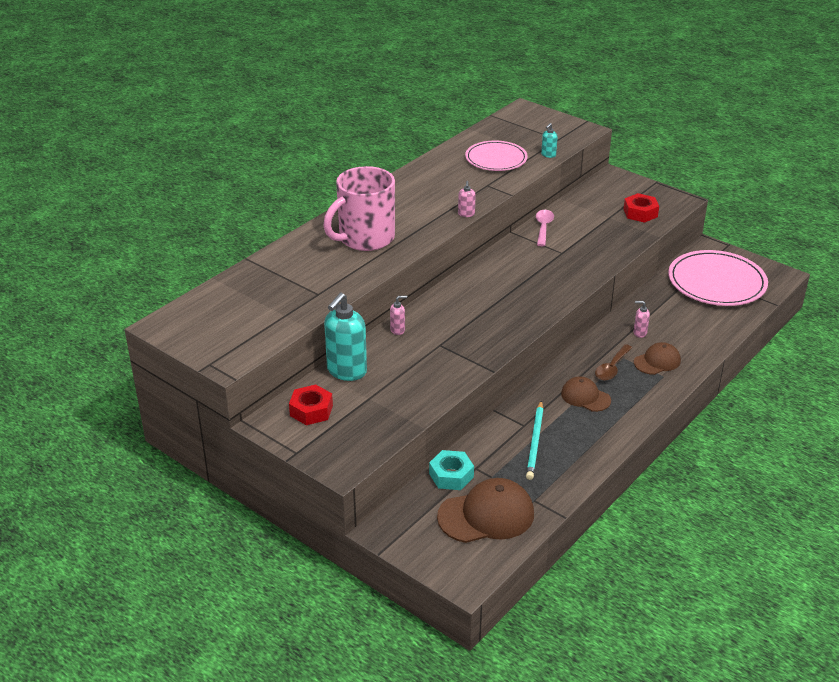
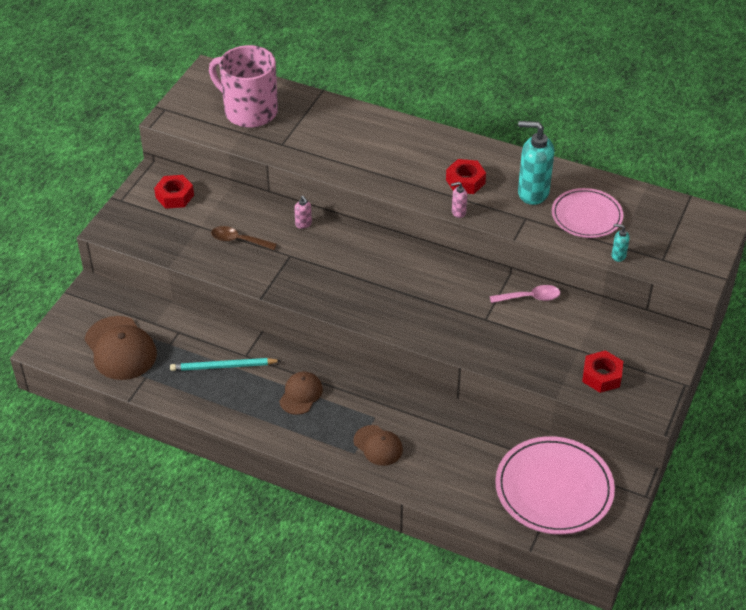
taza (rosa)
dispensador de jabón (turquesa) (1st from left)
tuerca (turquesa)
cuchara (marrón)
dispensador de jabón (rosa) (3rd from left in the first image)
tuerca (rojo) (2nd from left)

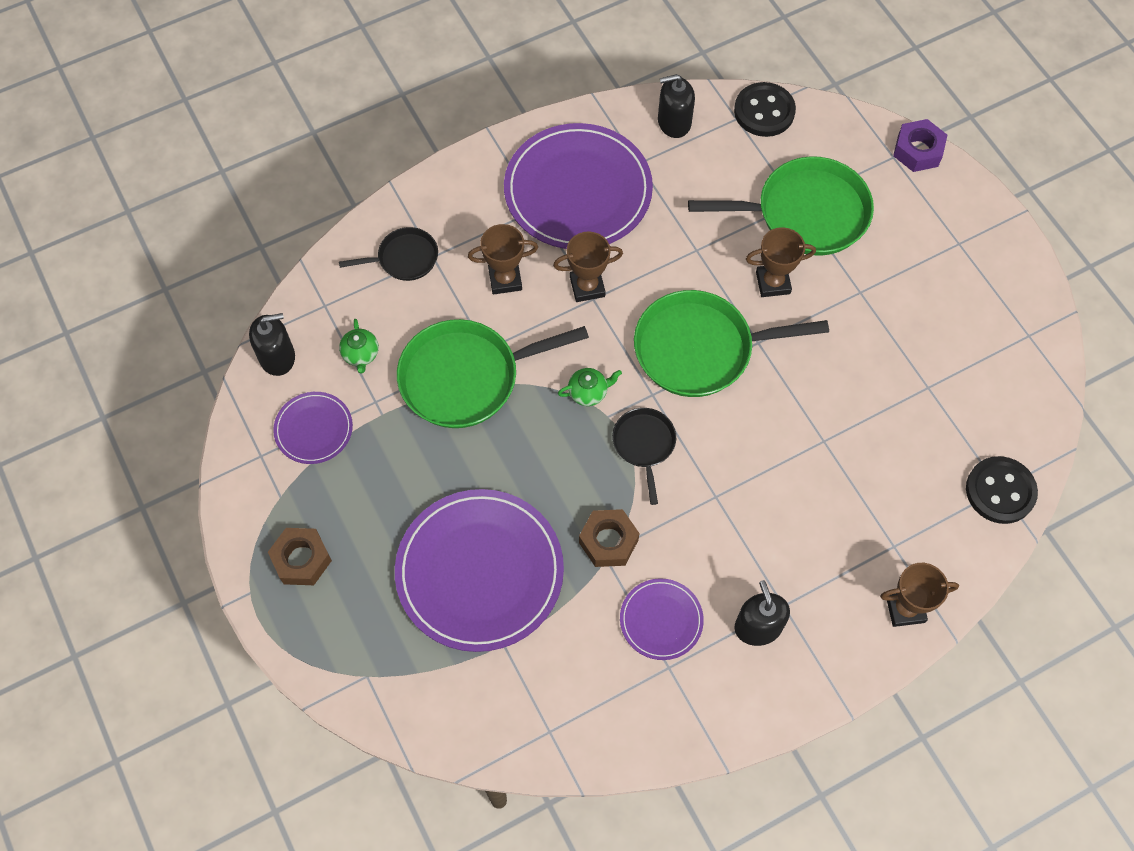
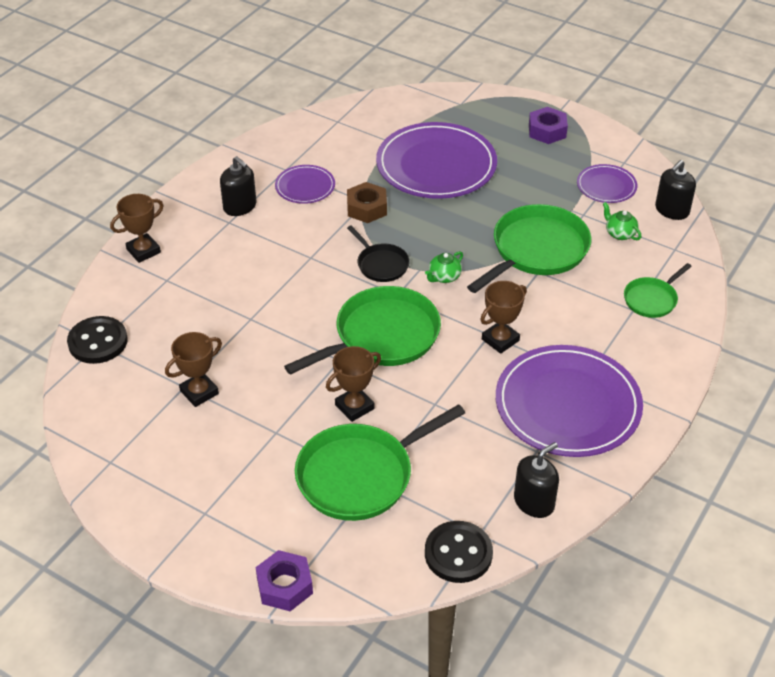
tuerca (morado) (2nd from left)
sartén (verde) (4th from left)
trofeo (marrón) (2nd from left)

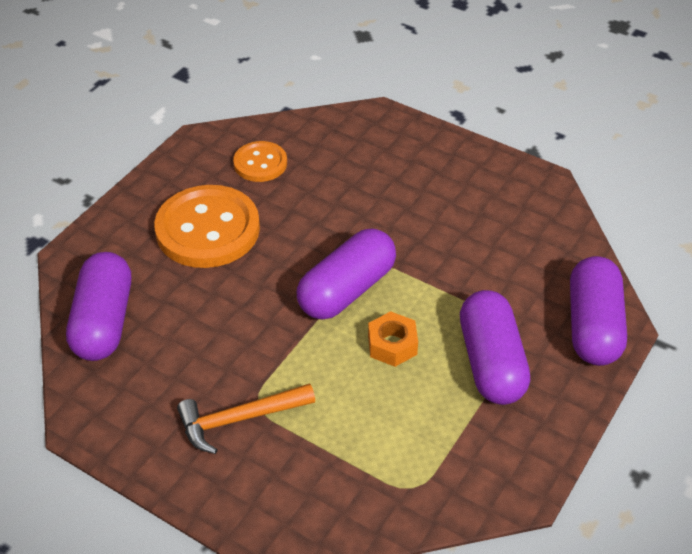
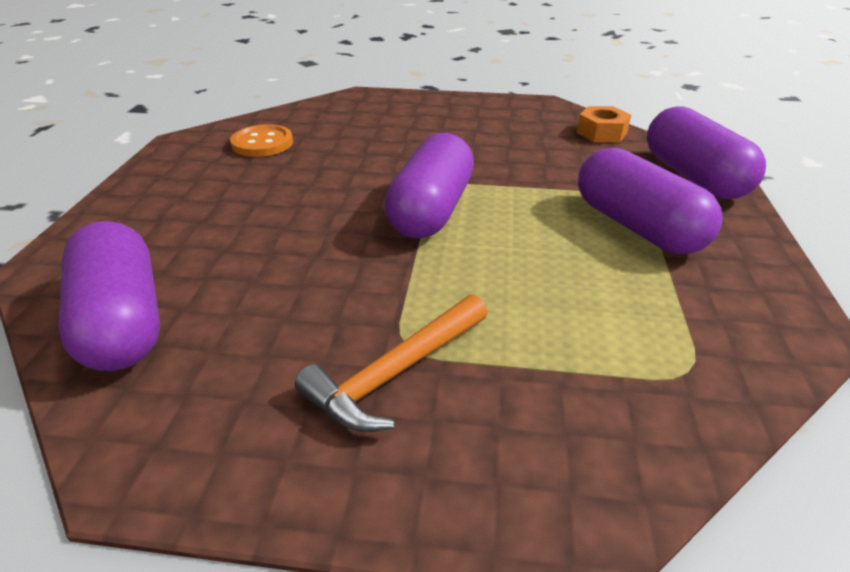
botón (naranja) (1st from left in the first image)
tuerca (naranja)

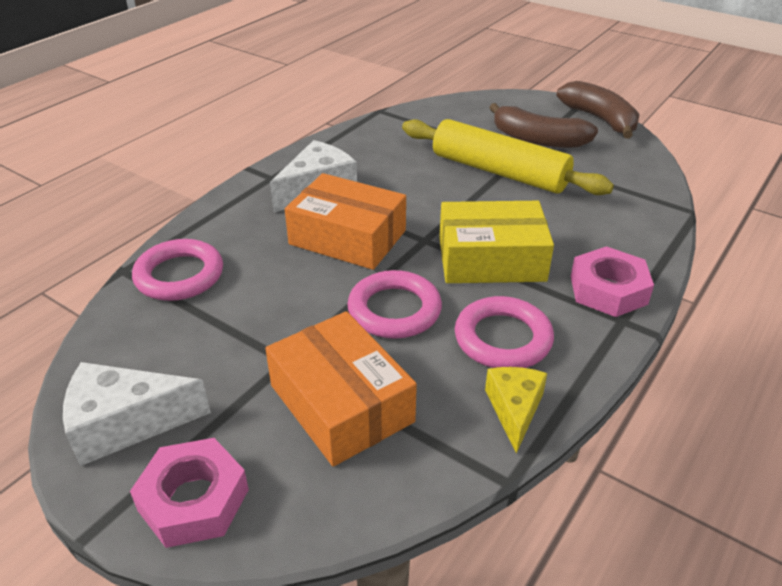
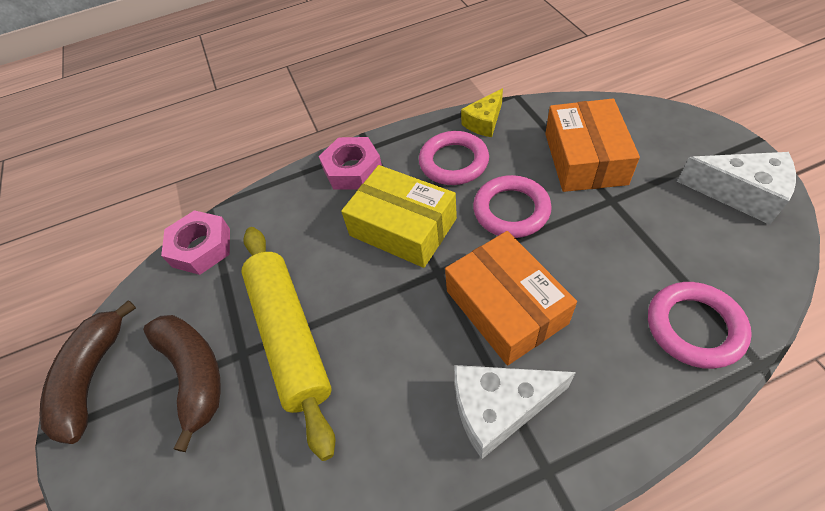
tuerca (rosa) (1st from left)

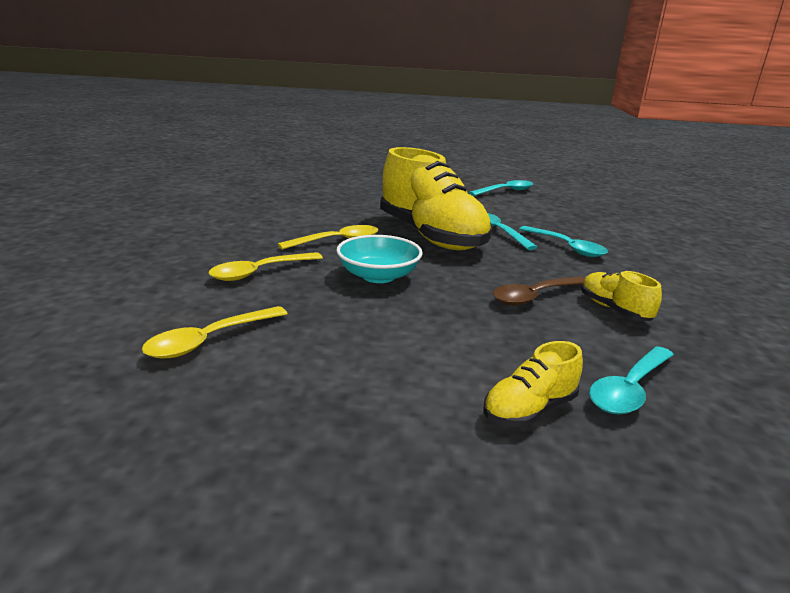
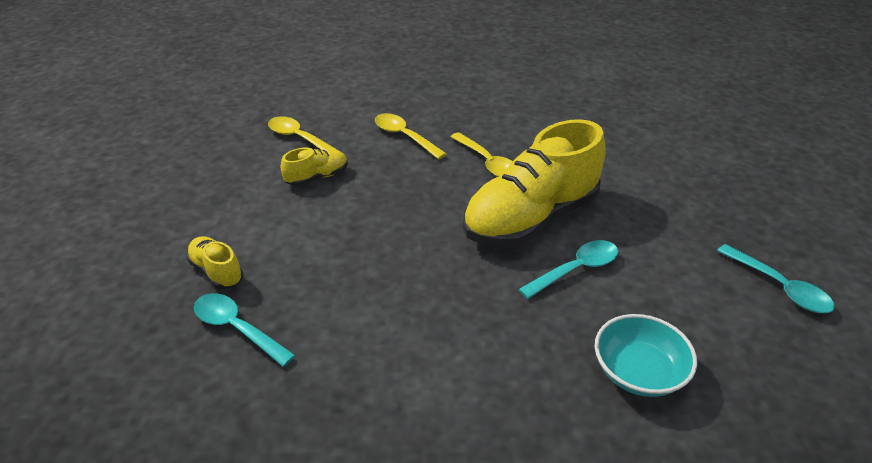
cuenco (turquesa)
cuchara (marrón)
cuchara (turquesa) (3rd from left in the first image)
zapato (amarillo) (2nd from left)

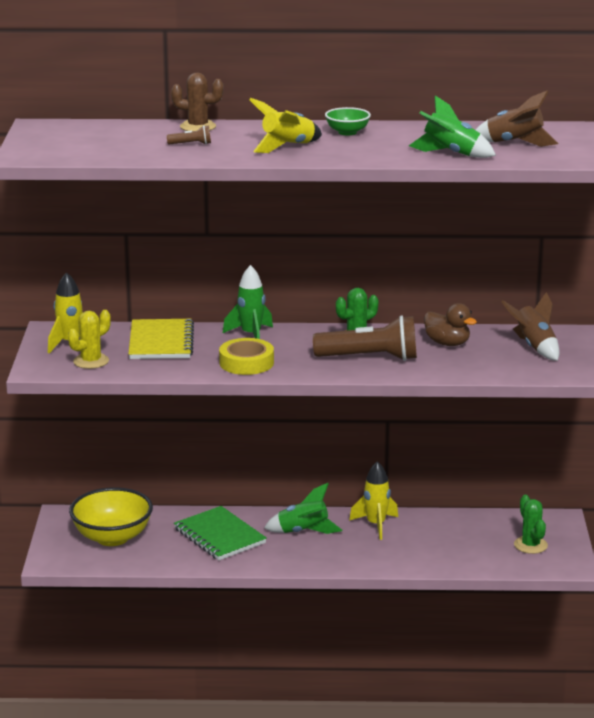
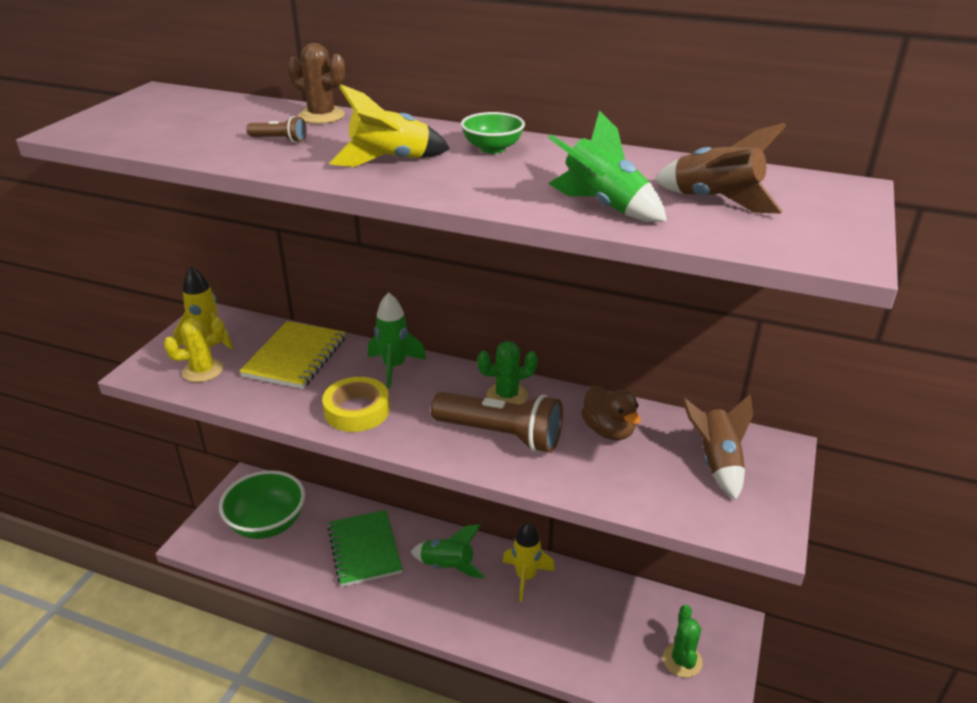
cuenco (verde) (1st from left)

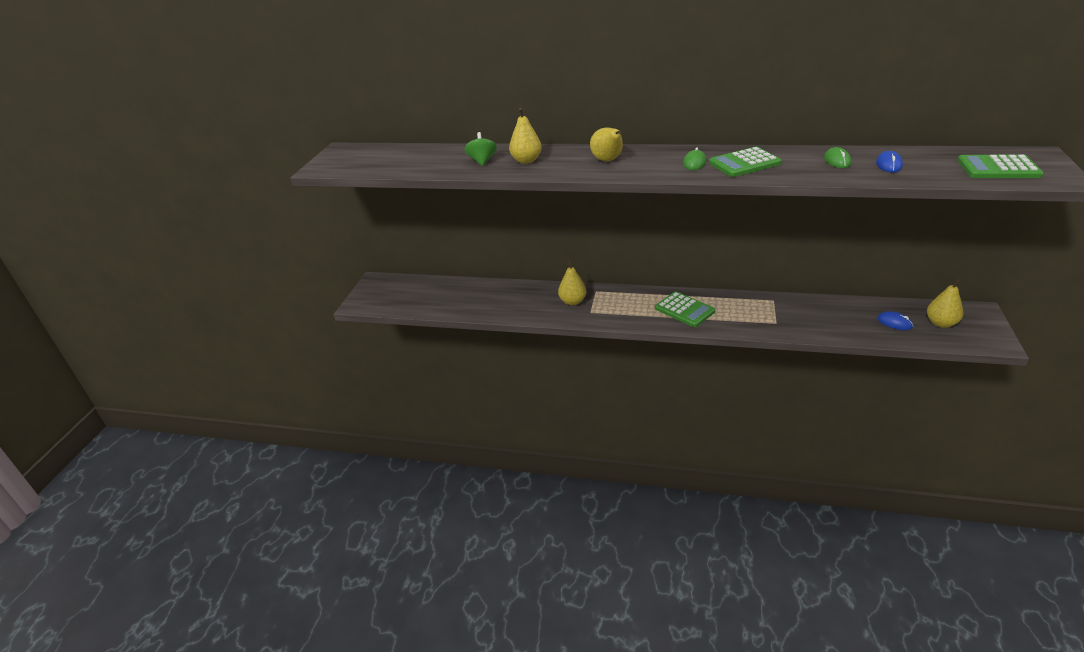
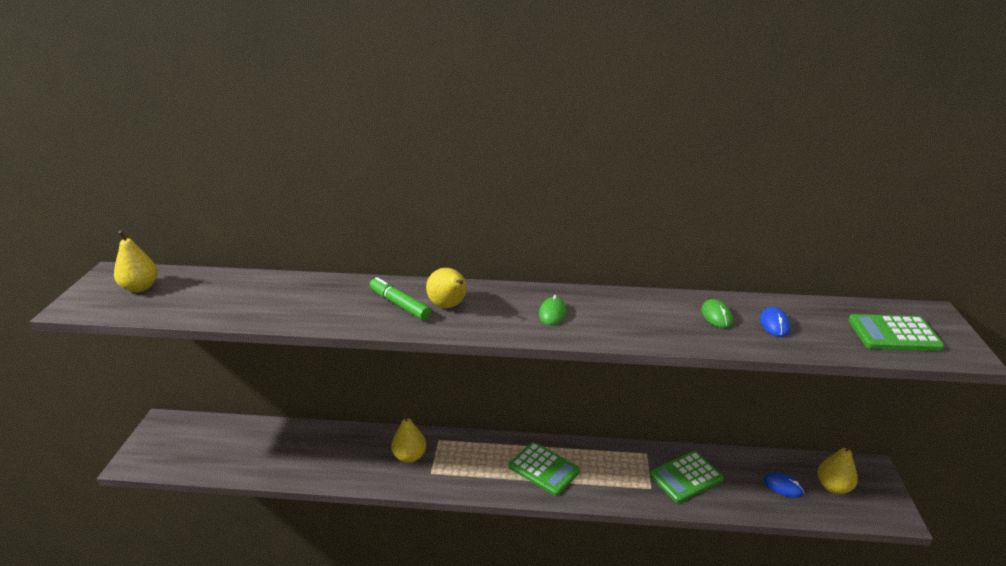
peonza (verde)
pera (amarillo) (1st from left)
calculadora (verde) (2nd from left)
rotulador (verde)

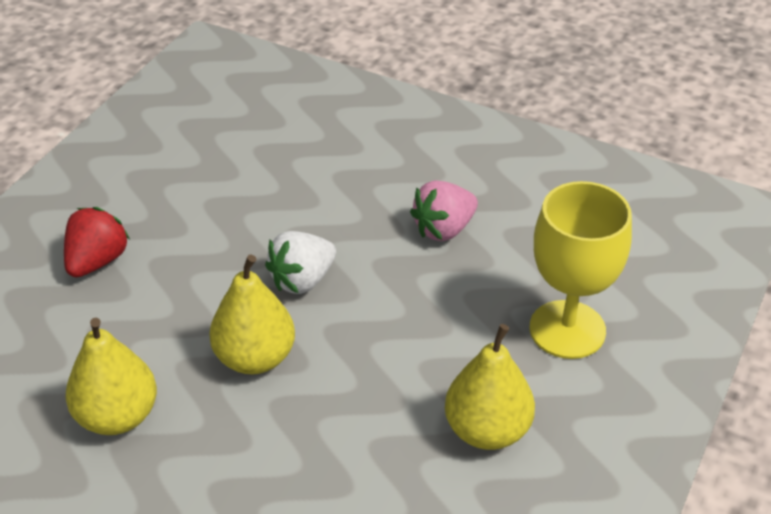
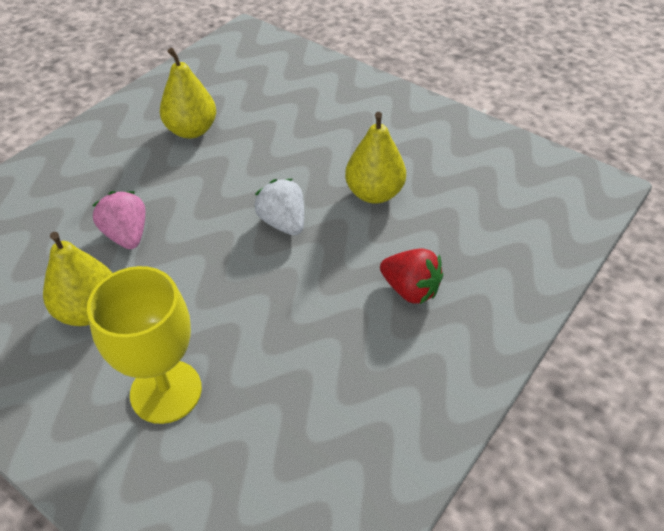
fresa (rojo)
pera (amarillo) (3rd from left)
fresa (rosa)

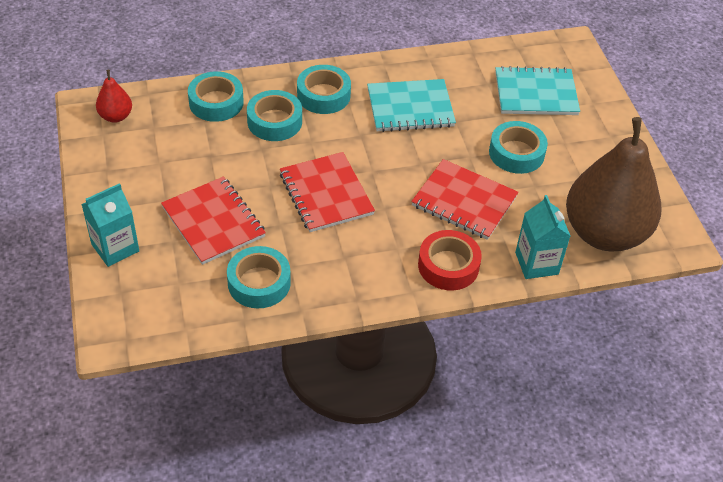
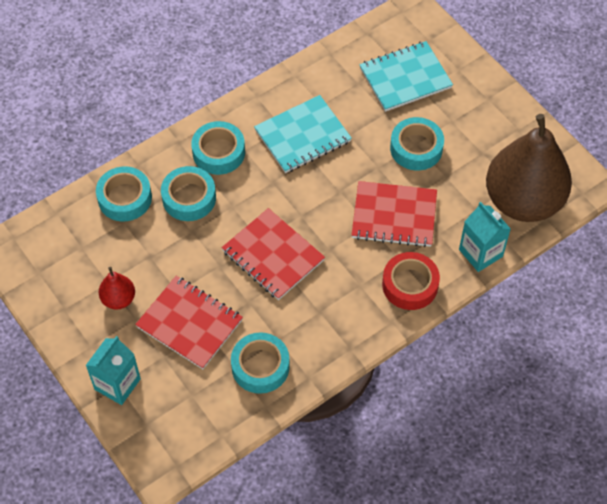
pera (rojo)

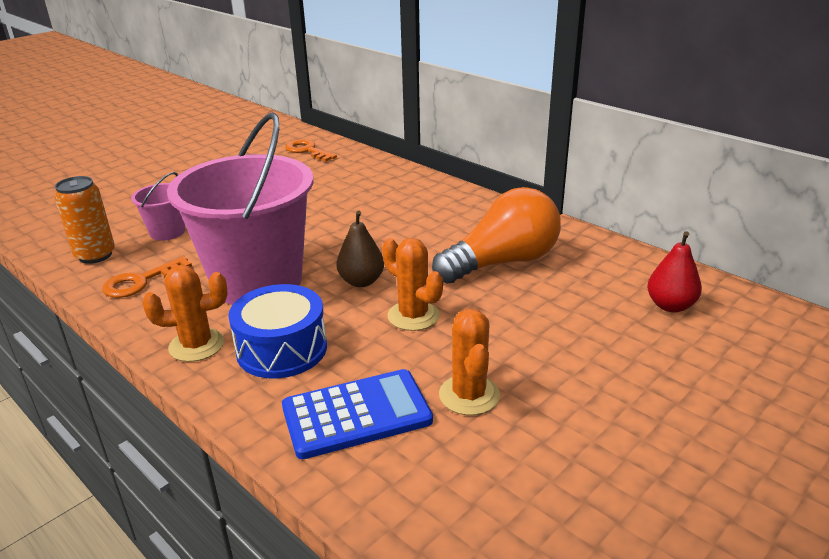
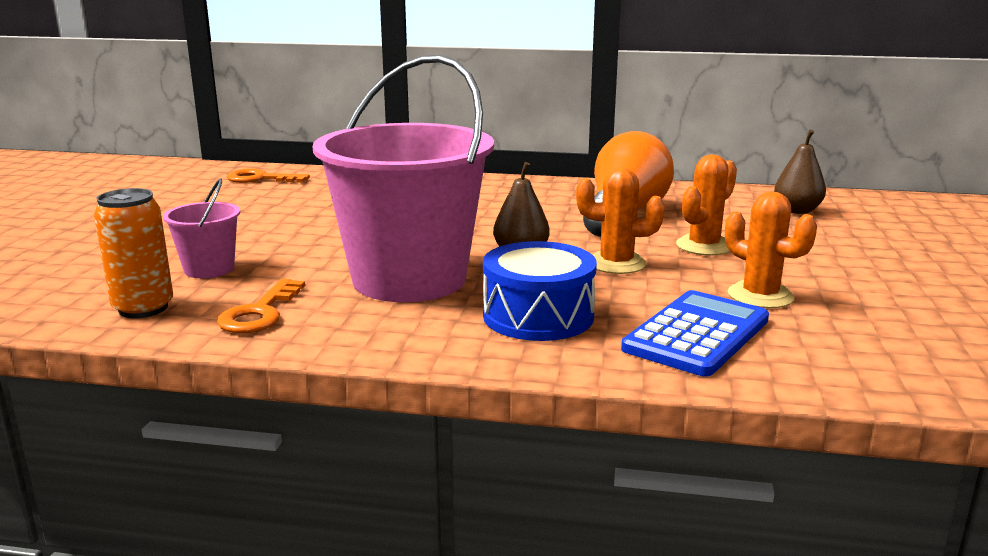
cactus (naranja) (2nd from left)
pera (marrón) (2nd from left)

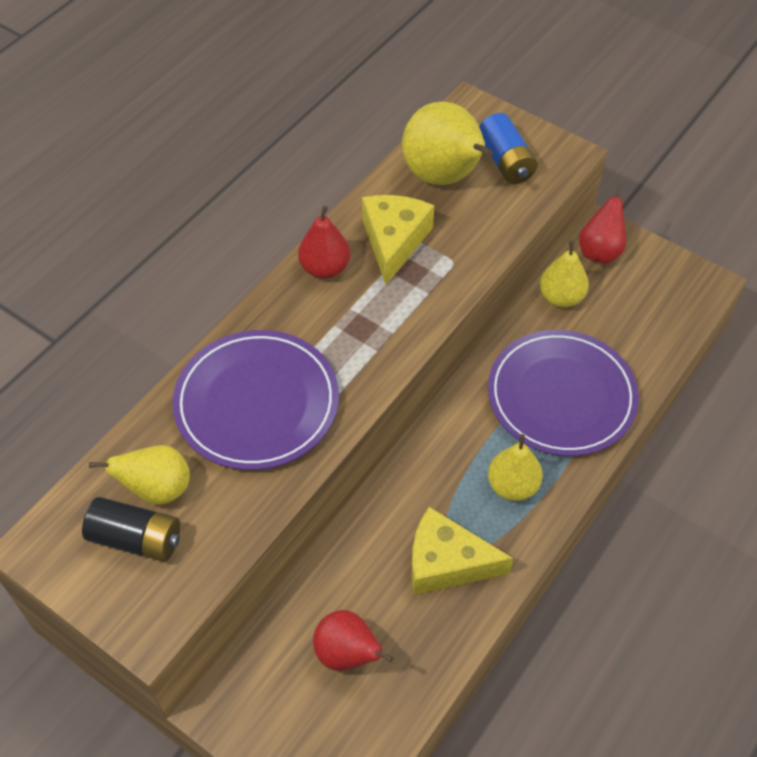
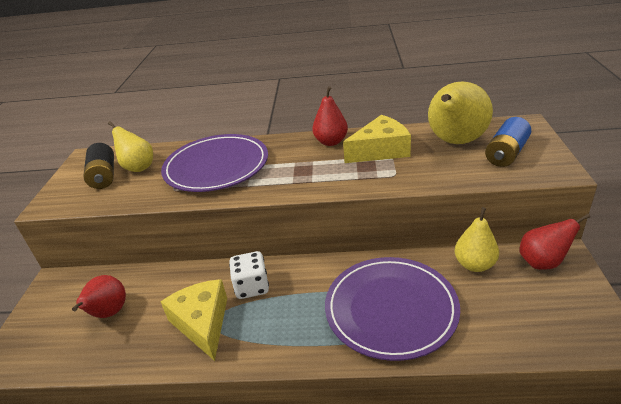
pera (amarillo) (3rd from left in the first image)
dado (blanco)

